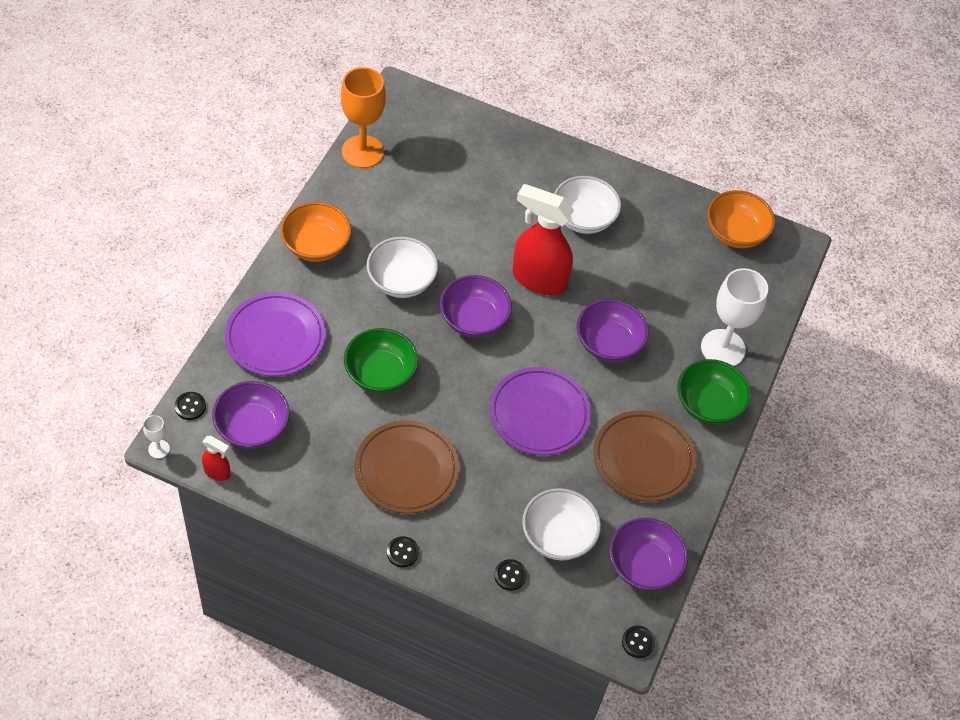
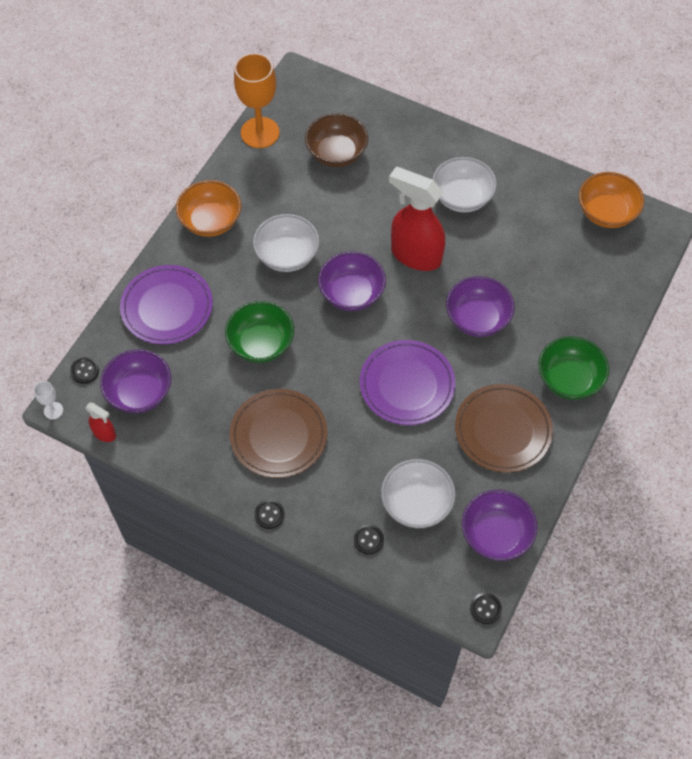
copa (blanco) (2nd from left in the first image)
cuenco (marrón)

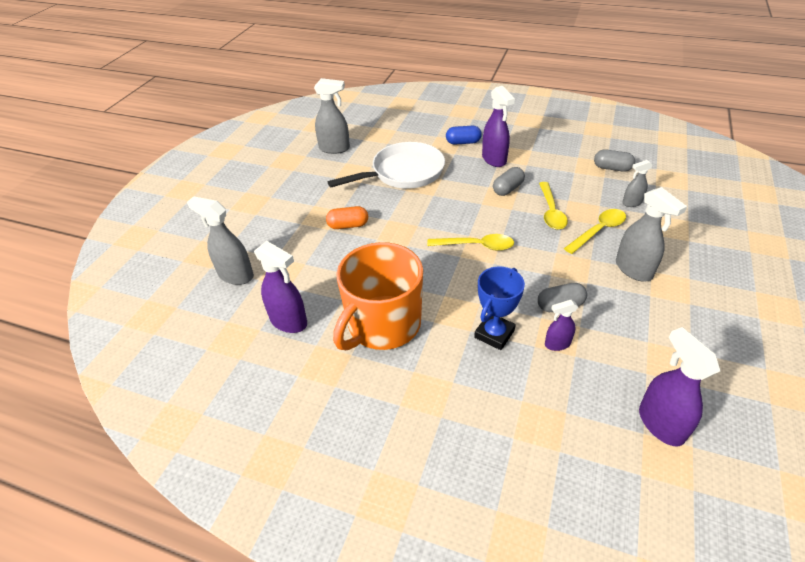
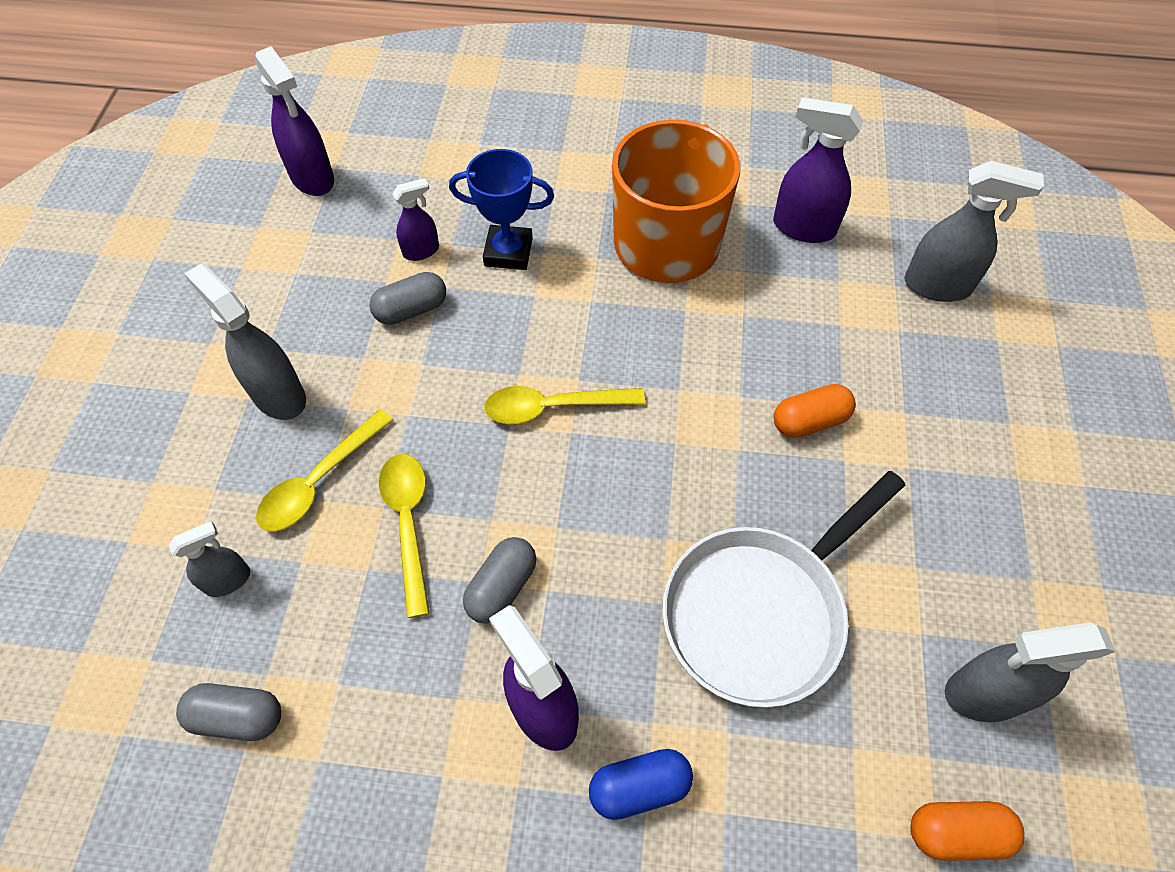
trofeo (azul)
cápsula (naranja) (2nd from left)

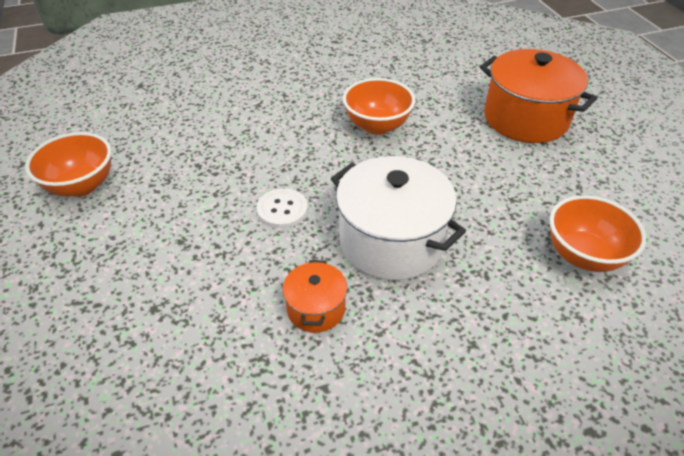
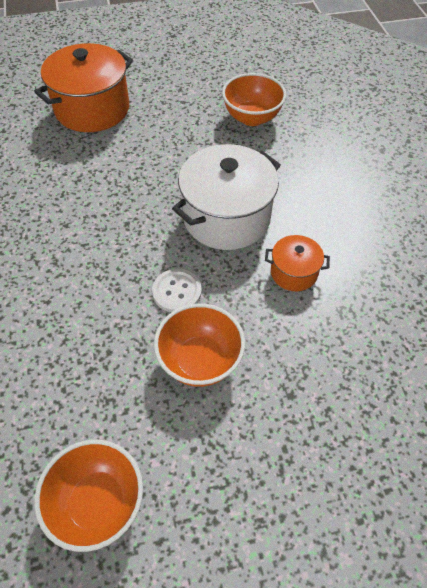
cuenco (naranja) (2nd from left)

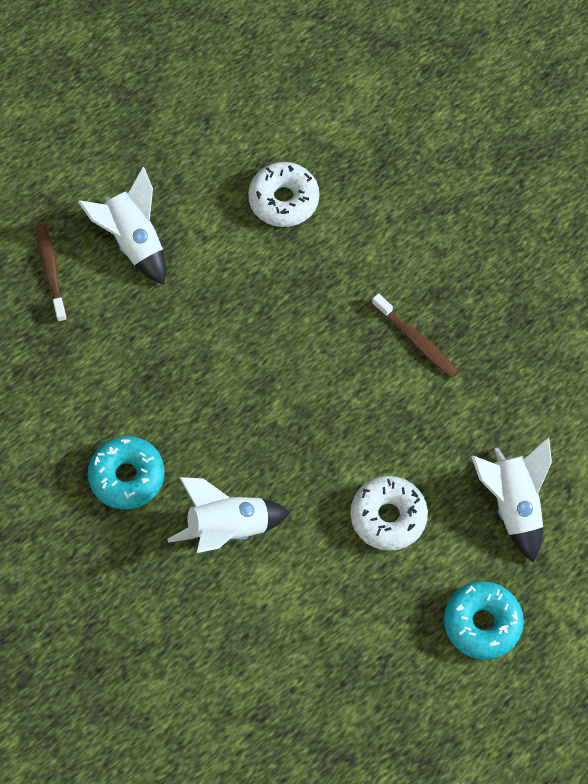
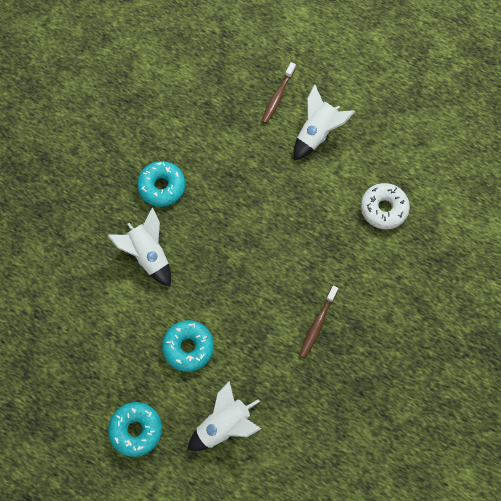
cepillo de dientes (marrón) (1st from left)
rosquilla (turquesa) (3rd from left)

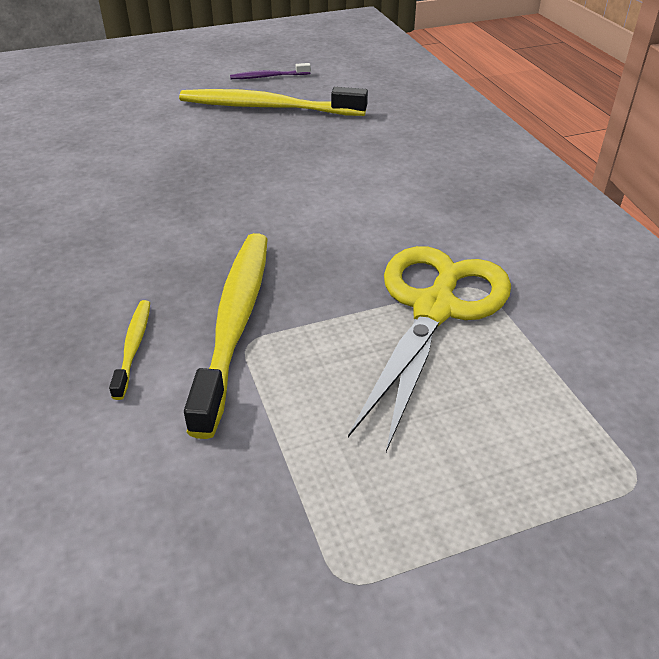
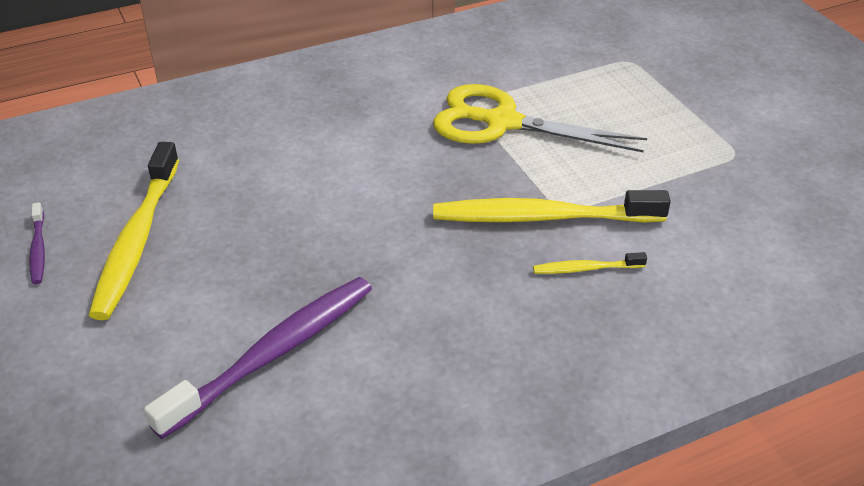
cepillo de dientes (morado) (2nd from left)

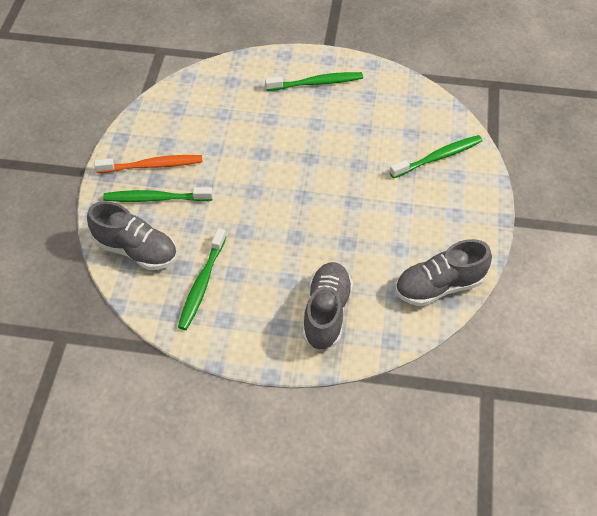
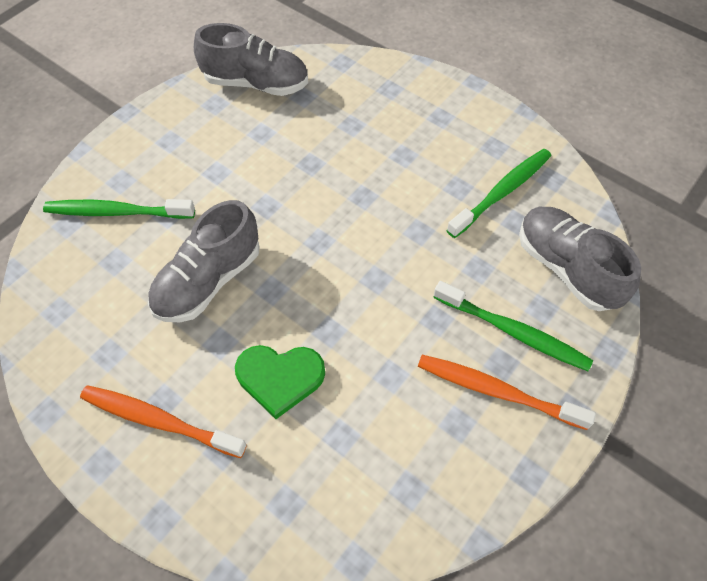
cepillo de dientes (naranja) (1st from left)
zapato (gris) (1st from left)
corazón (verde)

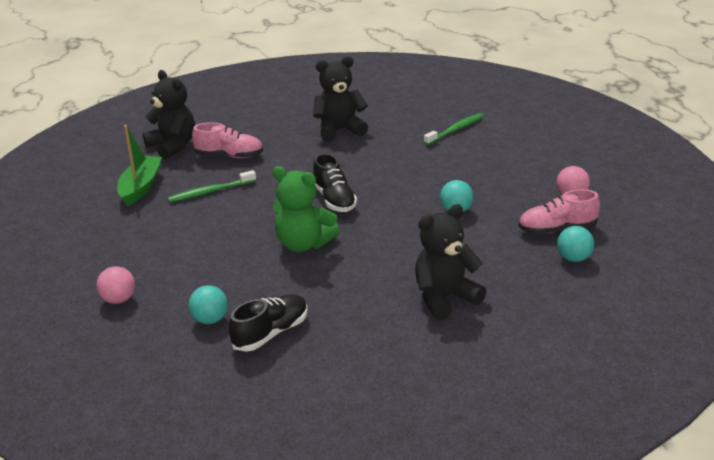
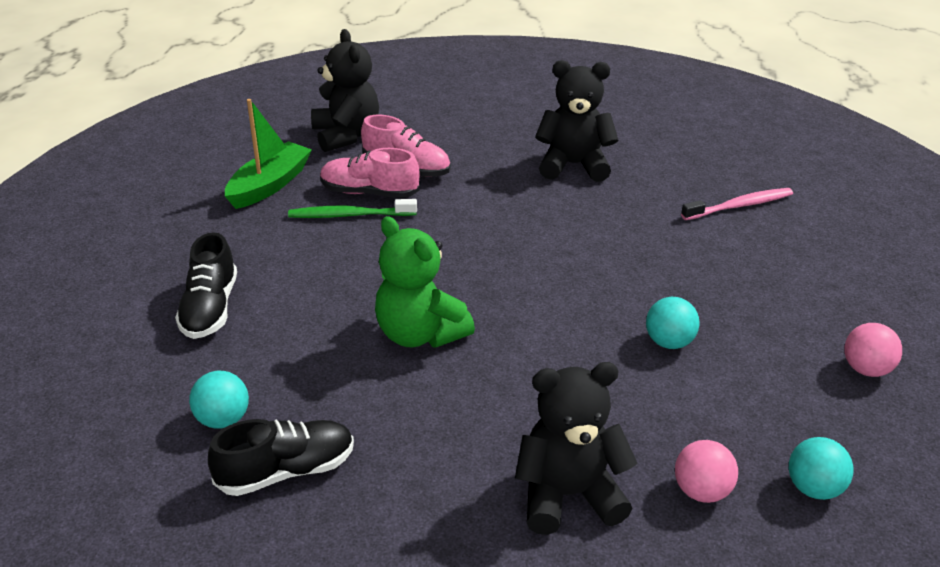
pelota (rosa) (1st from left)
zapato (negro) (1st from left)
cepillo de dientes (rosa)
zapato (rosa) (1st from left)

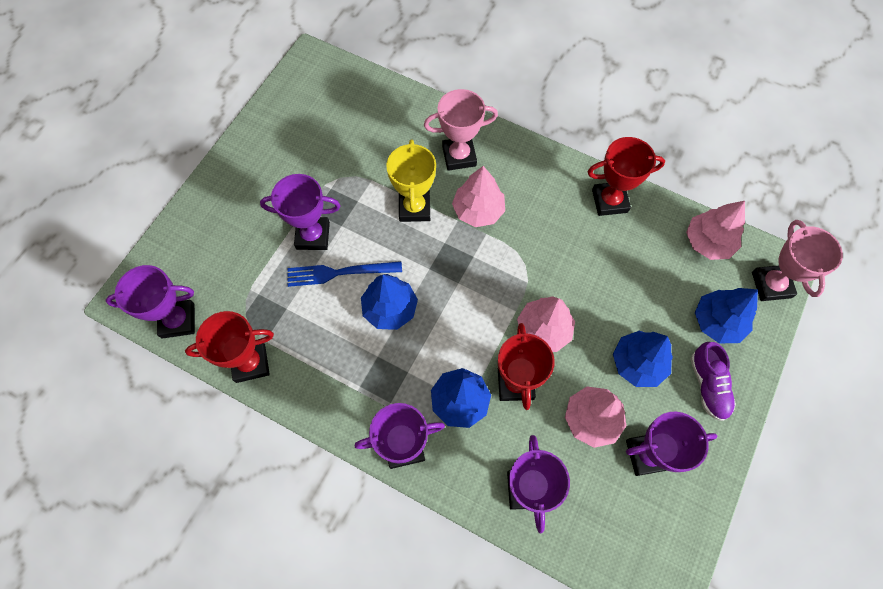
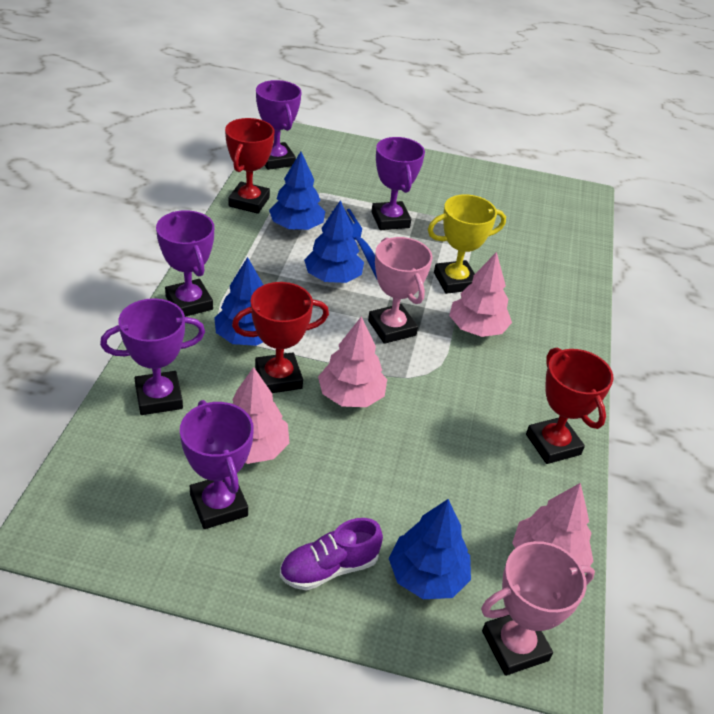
trofeo (rojo) (1st from left)
trofeo (rosa) (1st from left)
árbol (azul) (2nd from left)

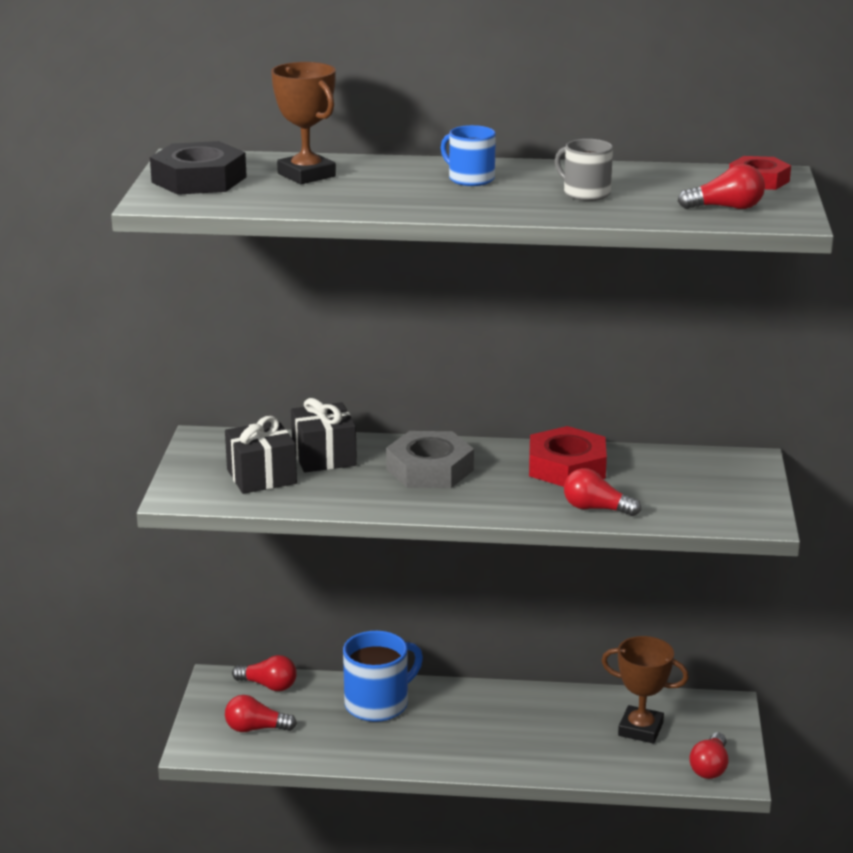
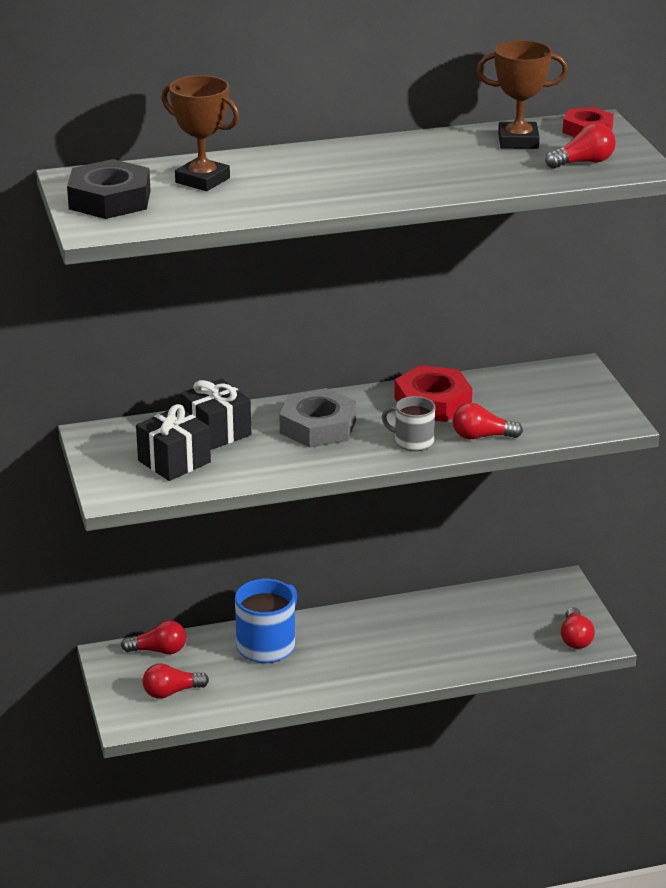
taza (azul) (2nd from left in the first image)
taza (gris)
trofeo (marrón) (2nd from left)

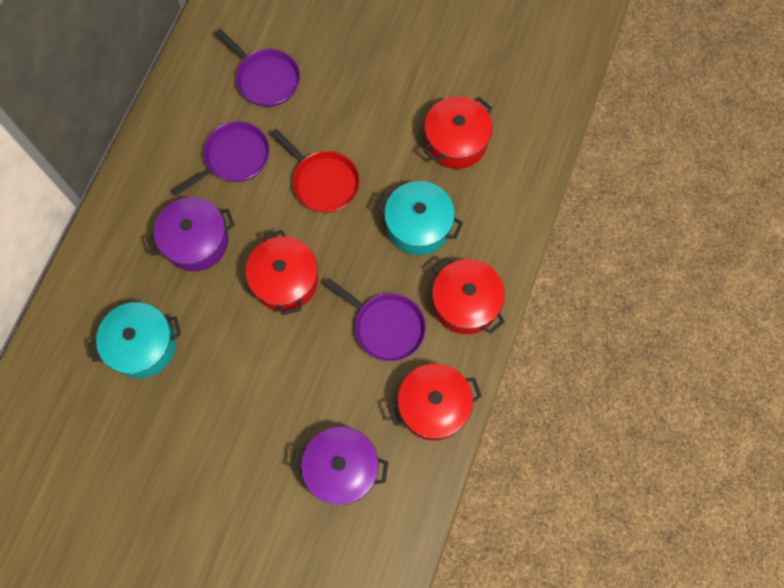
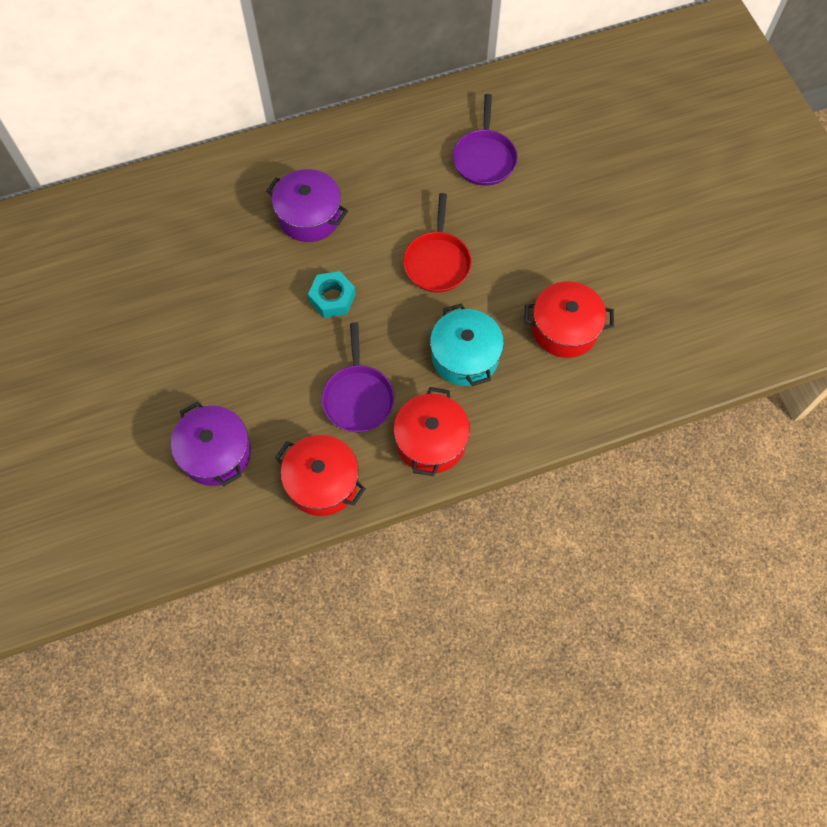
olla (turquesa) (1st from left in the first image)
sartén (morado) (1st from left in the first image)
tuerca (turquesa)

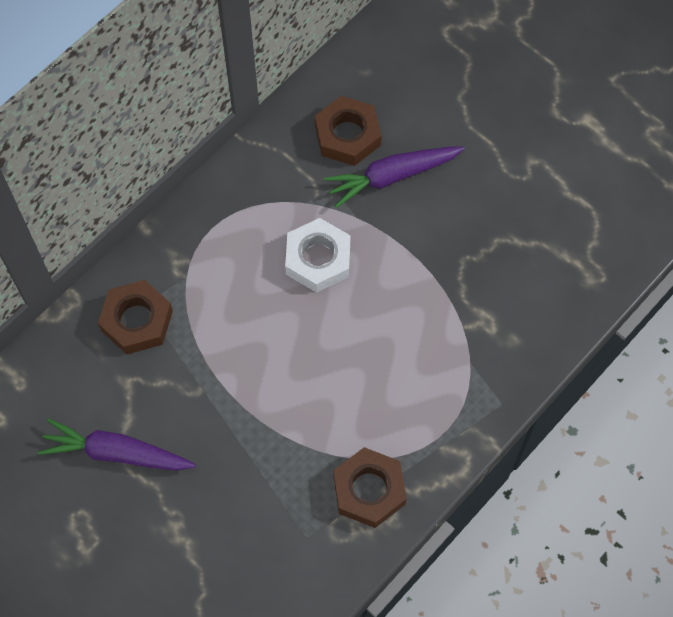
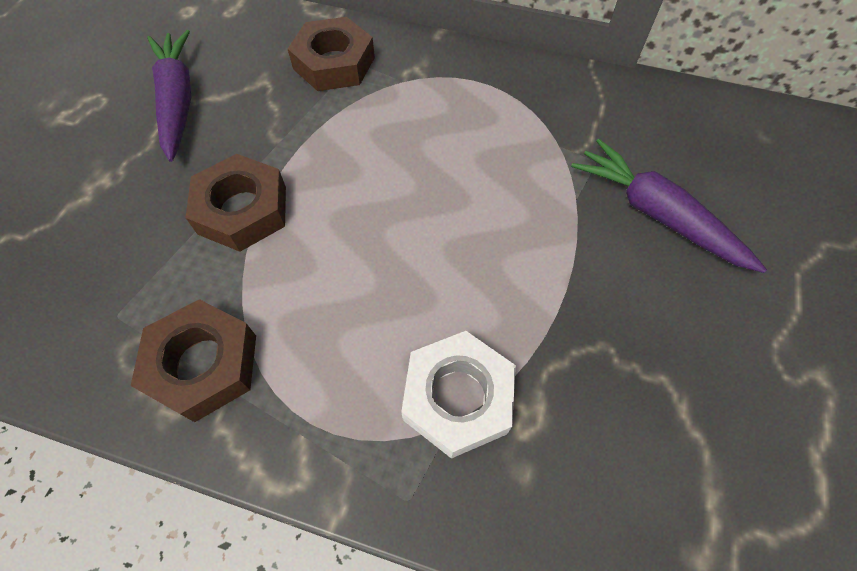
tuerca (blanco)
tuerca (marrón) (2nd from left)

